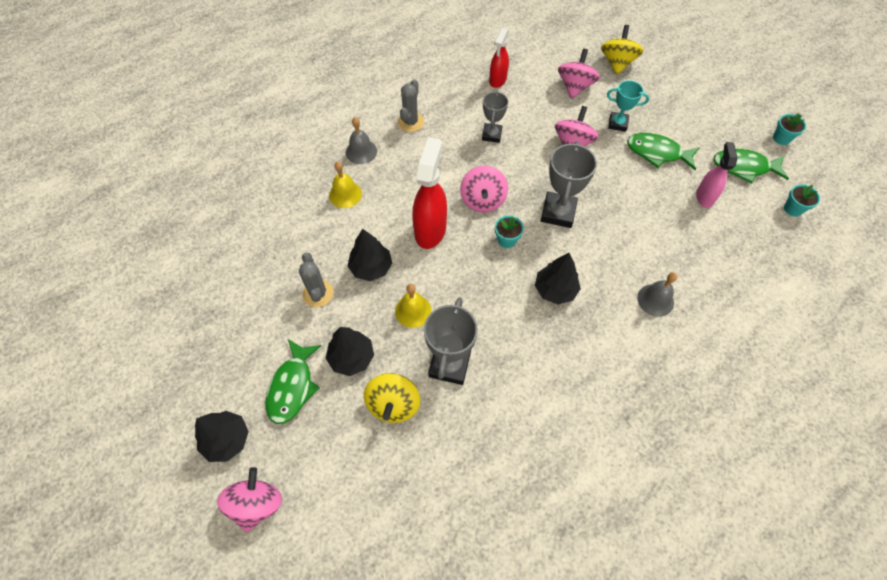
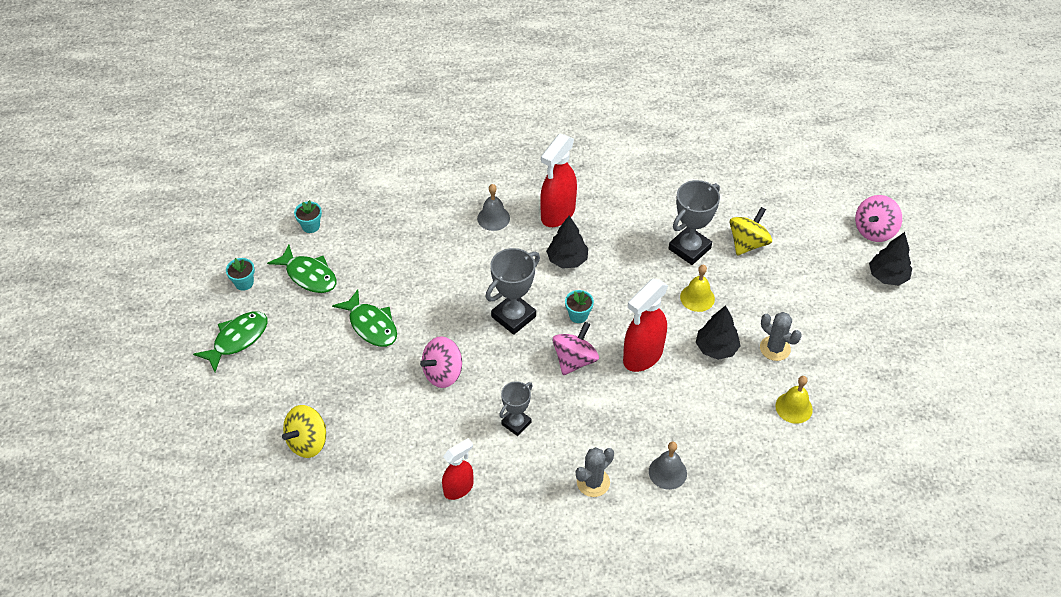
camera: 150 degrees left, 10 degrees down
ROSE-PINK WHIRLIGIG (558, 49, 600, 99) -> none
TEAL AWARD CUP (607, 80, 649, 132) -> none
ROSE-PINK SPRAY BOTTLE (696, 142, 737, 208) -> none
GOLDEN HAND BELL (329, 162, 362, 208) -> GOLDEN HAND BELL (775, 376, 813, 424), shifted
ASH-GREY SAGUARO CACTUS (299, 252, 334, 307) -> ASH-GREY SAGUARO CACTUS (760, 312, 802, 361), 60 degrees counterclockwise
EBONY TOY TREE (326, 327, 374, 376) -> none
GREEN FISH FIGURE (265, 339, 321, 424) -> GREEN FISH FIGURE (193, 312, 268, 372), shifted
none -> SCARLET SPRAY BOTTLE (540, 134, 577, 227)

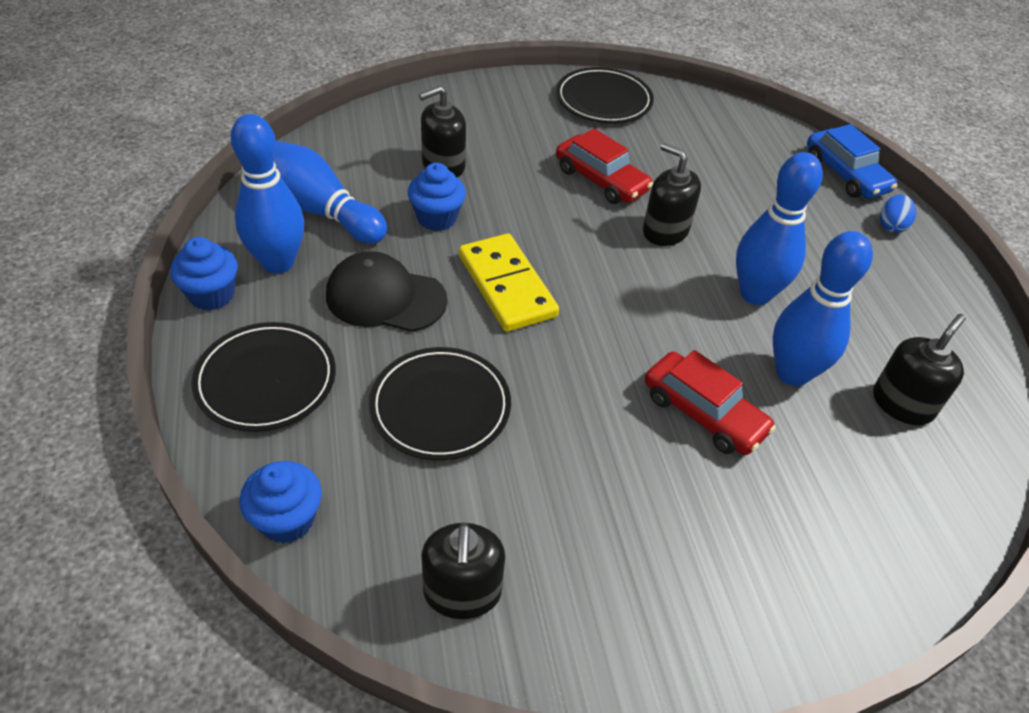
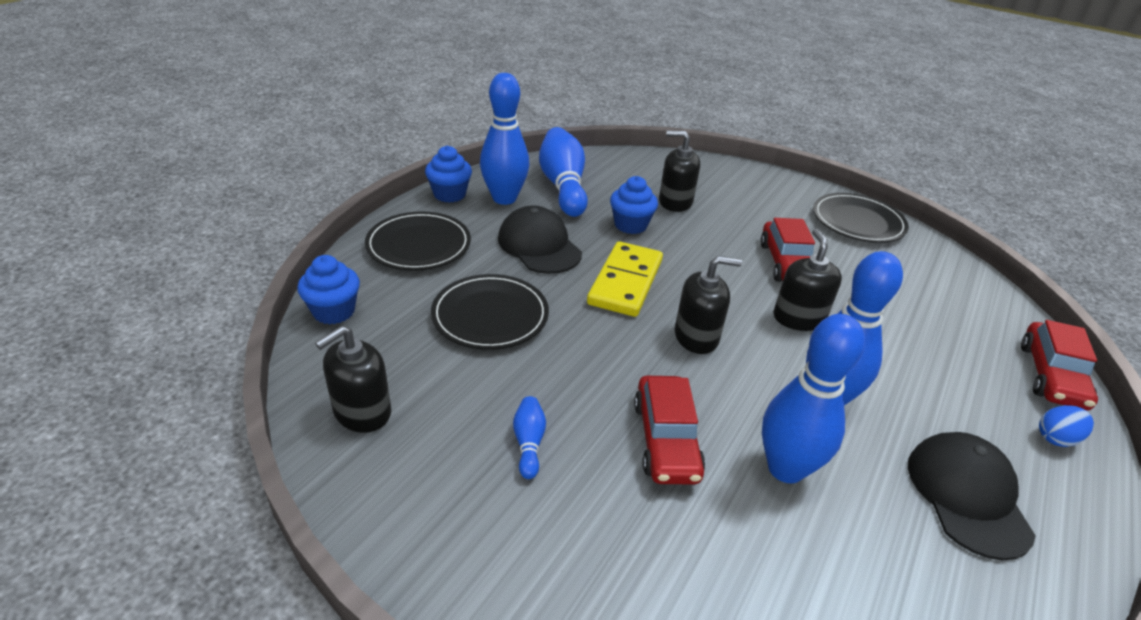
camera: 45 degrees right, 10 degrees down
COBALT TOY CAR (807, 124, 897, 199) -> SCARLET TOY CAR (1021, 320, 1098, 411)
EBONY SOAP PUMP (873, 314, 966, 425) -> EBONY SOAP PUMP (675, 256, 742, 354), shifted
none -> COBALT SKITTLE (513, 396, 546, 479)
none -> EBONY CAP (908, 432, 1036, 560)

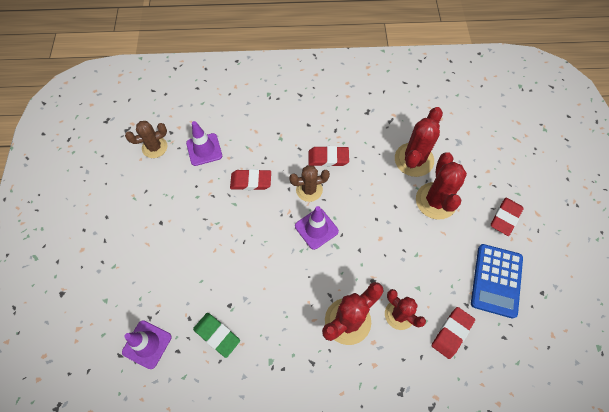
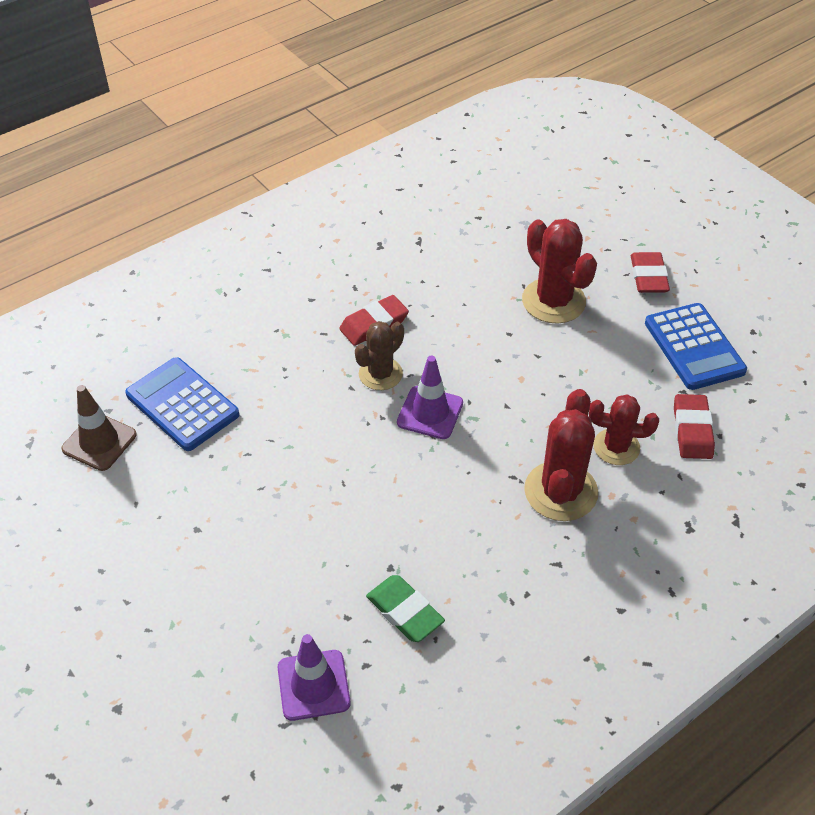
camera: 35 degrees left, 15 degrees down
SCARLET SAGUARO CACTUS (395, 107, 443, 177) -> none
DARK BROWN SAGUARO CACTUS (125, 121, 167, 158) -> DARK BROWN ROAD CONE (61, 385, 137, 471)
ROYAL PURPLE ROAD CONE (186, 121, 222, 166) -> COBALT CALCULATOR (125, 357, 239, 451)
SCARLET GUM ERASER (230, 169, 271, 190) -> none
GREEN GUM ERASER (193, 313, 240, 358) -> GREEN GUM ERASER (366, 575, 445, 642), 45 degrees clockwise

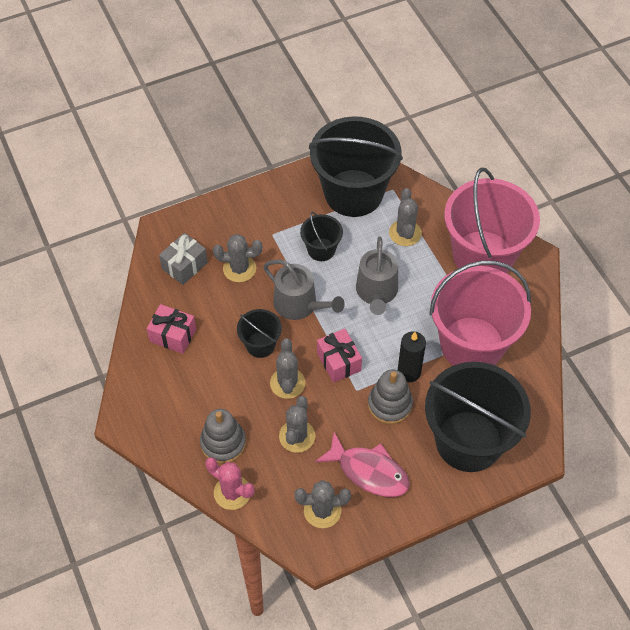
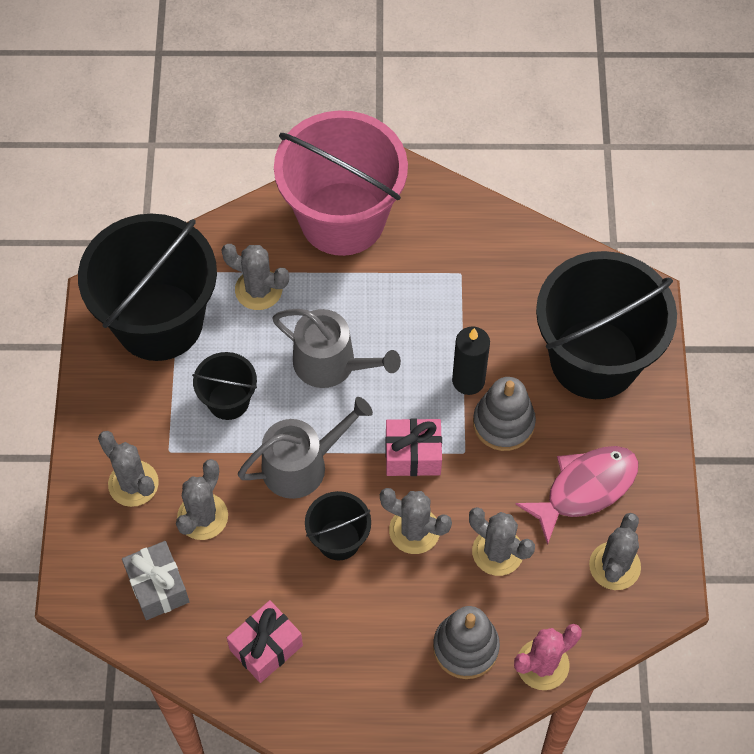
camera: 65 degrees left, 5 degrees up
ROSE-PINK SAND BUCKET (430, 261, 531, 366) -> none
none -> ASH-GREY SAGUARO CACTUS (98, 431, 159, 507)

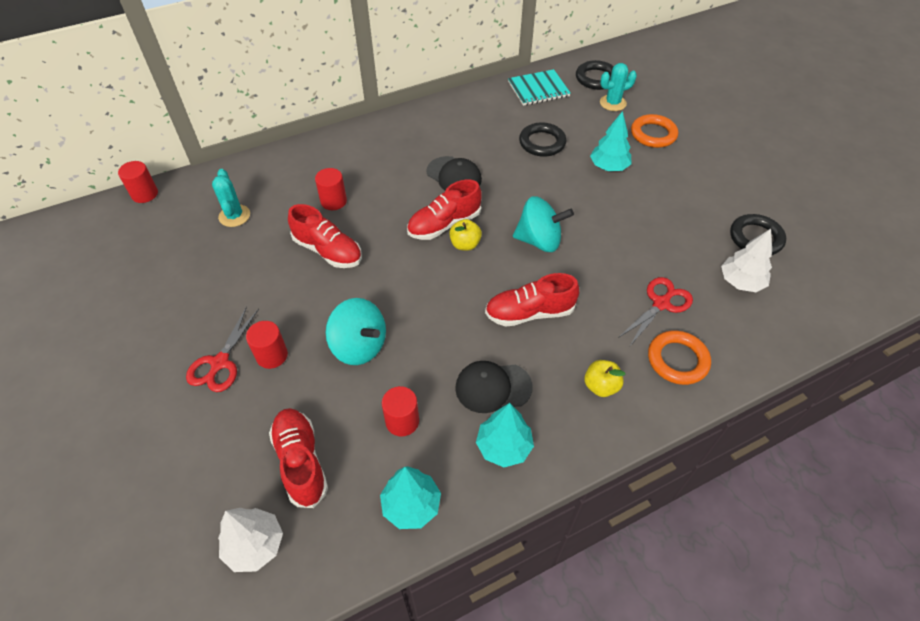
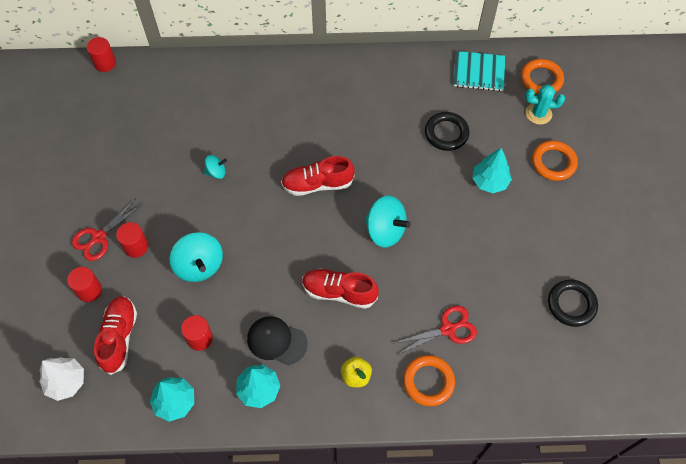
camera: 25 degrees right, 10 degrees up
EBONY TORUS (576, 60, 614, 90) -> ORANGE TORUS (521, 59, 564, 94)
EBONY CAP (426, 156, 482, 191) -> none
SCARLET CYLINDER (315, 168, 347, 210) -> SCARLET CYLINDER (67, 267, 102, 302), shifted
TEAL SAGUARO CACTUS (212, 169, 250, 227) -> none
SCARLET SNEAKER (288, 204, 362, 268) -> TEAL WHIRLIGIG (204, 155, 227, 179)
GOLDEN APPLE FRUIT (449, 219, 482, 251) -> none
PURE WHITE TOY TREE (721, 229, 772, 292) -> none

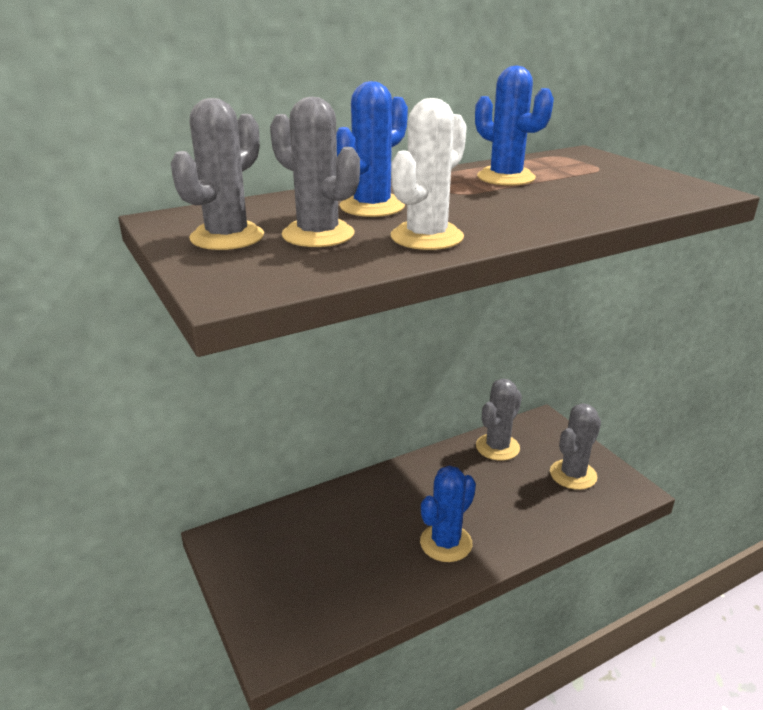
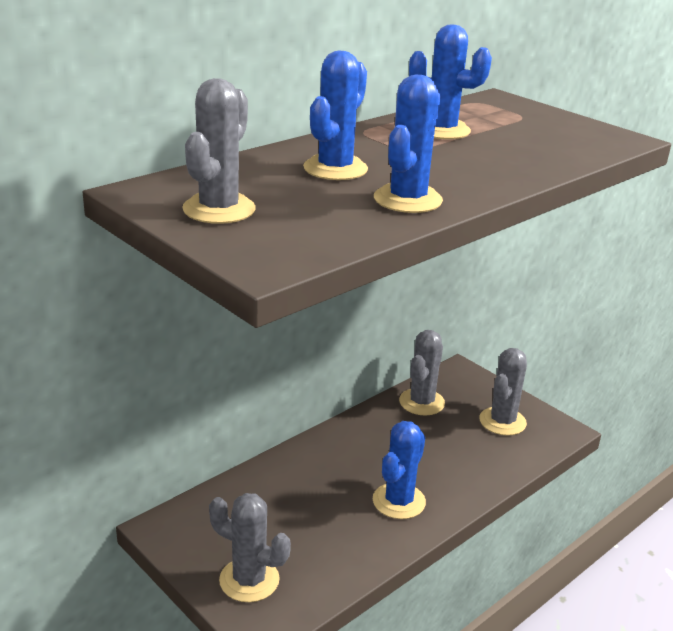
camera: 15 degrees left, 0 degrees up
ASH-GREY SAGUARO CACTUS (270, 97, 360, 247) -> ASH-GREY SAGUARO CACTUS (209, 493, 291, 602), shifted
PURE WHITE SAGUARO CACTUS (391, 98, 467, 250) -> COBALT SAGUARO CACTUS (374, 74, 443, 213)

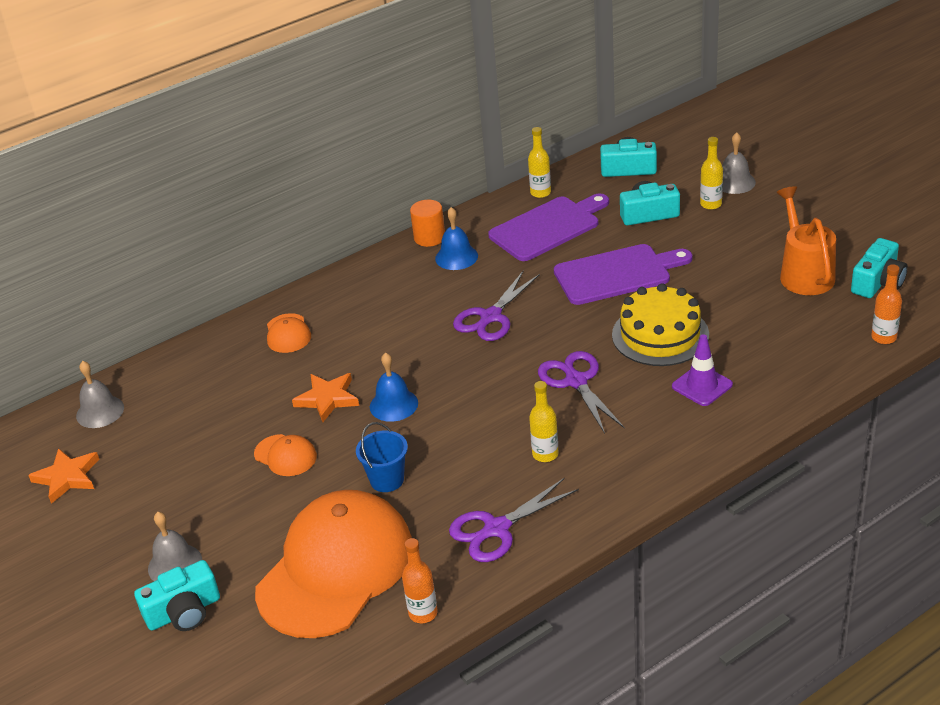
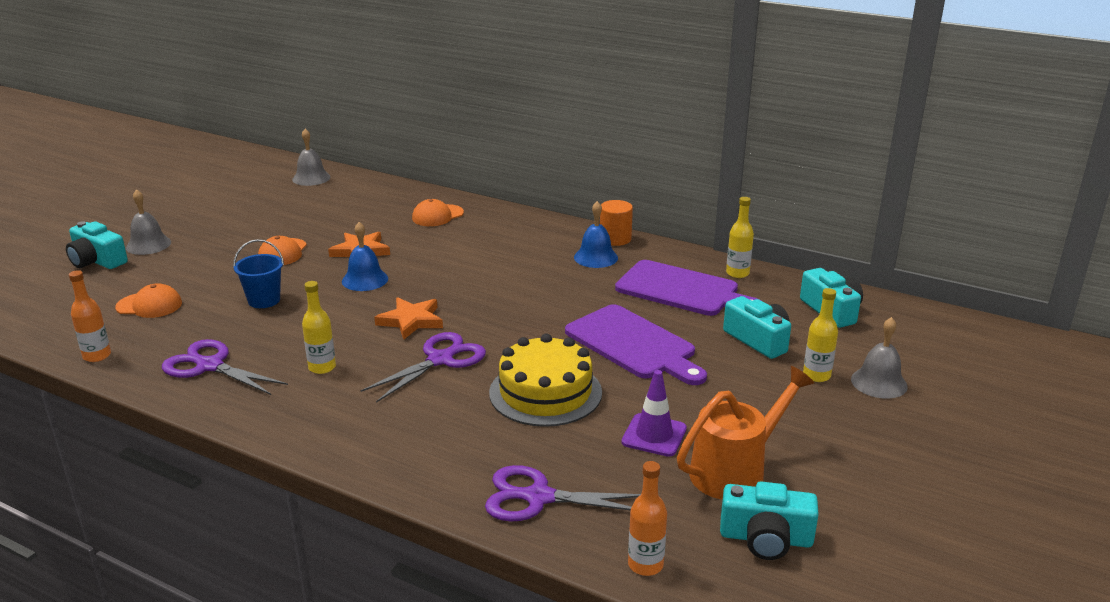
camera: 60 degrees right, 10 degrees down
ROYAL PURPLE PAIR OF SCISSORS (453, 270, 540, 341) -> ROYAL PURPLE PAIR OF SCISSORS (485, 465, 641, 521), shifted
ROYAL PURPLE ROAD CONE (672, 334, 733, 406) -> ROYAL PURPLE ROAD CONE (621, 370, 687, 457), shifted
ORANGE STAR (28, 448, 99, 504) -> ORANGE STAR (374, 297, 443, 339), shifted
ORANGE CAP (255, 490, 412, 638) -> ORANGE CAP (115, 283, 182, 318), x0.41

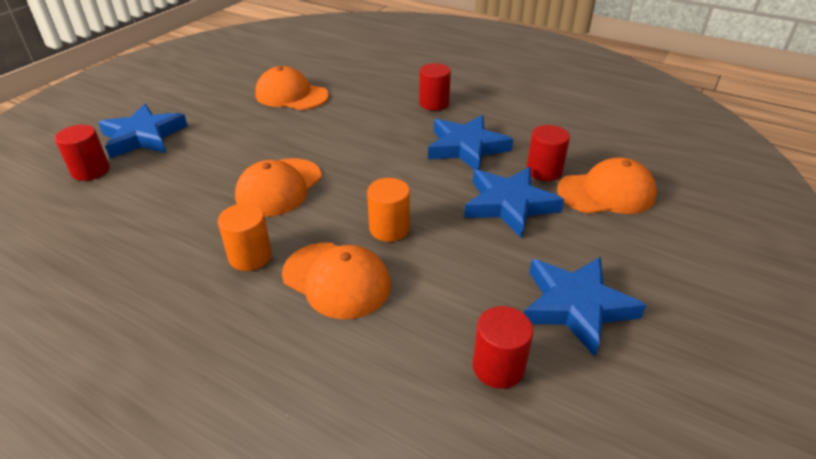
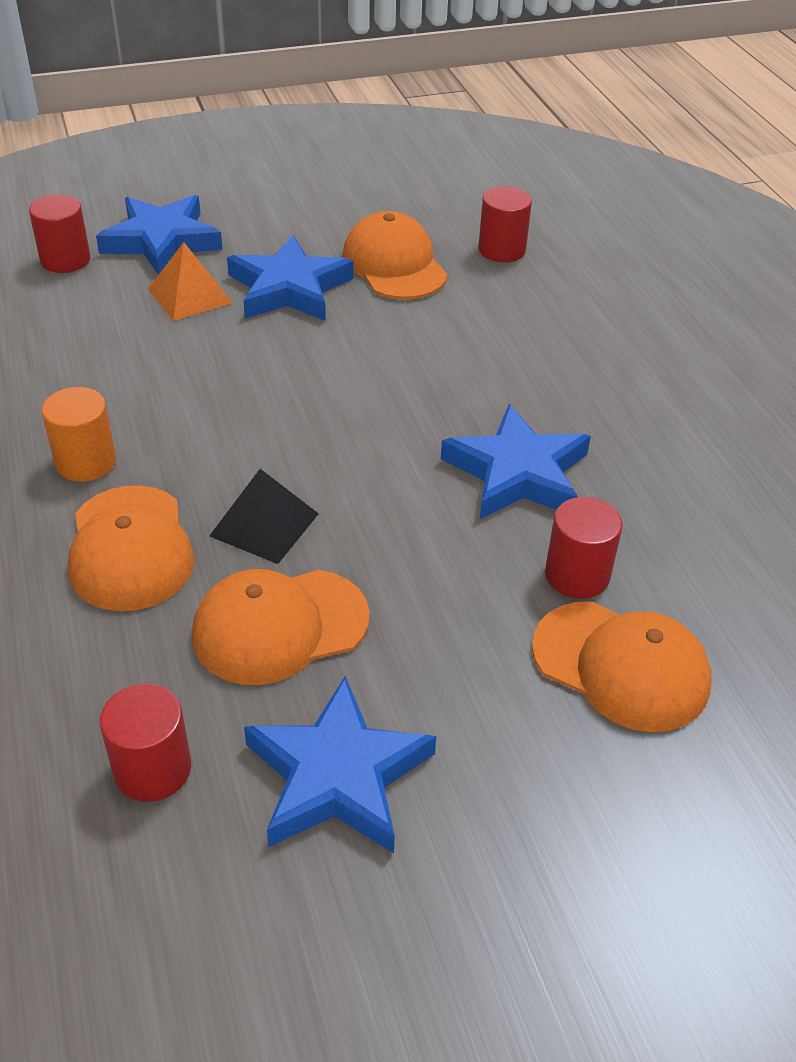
camera: 40 degrees right, 5 degrees up
SCARLET CYLINDER (419, 63, 451, 111) -> SCARLET CYLINDER (478, 186, 532, 262), shifted
ORANGE CAP (235, 158, 322, 217) -> ORANGE CAP (192, 569, 370, 685), shifted
COBALT STAR (464, 167, 564, 238) -> COBALT STAR (227, 235, 353, 321), shifted
ORANGE CYLINDER (367, 178, 410, 242) -> EBONY SOLID PYRAMID (210, 469, 319, 564)
none -> ORANGE SOLID PYRAMID (148, 242, 233, 321)

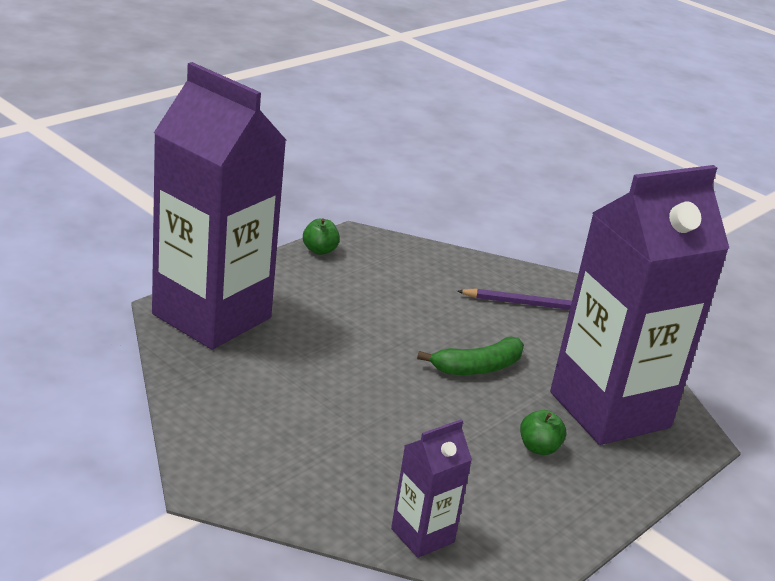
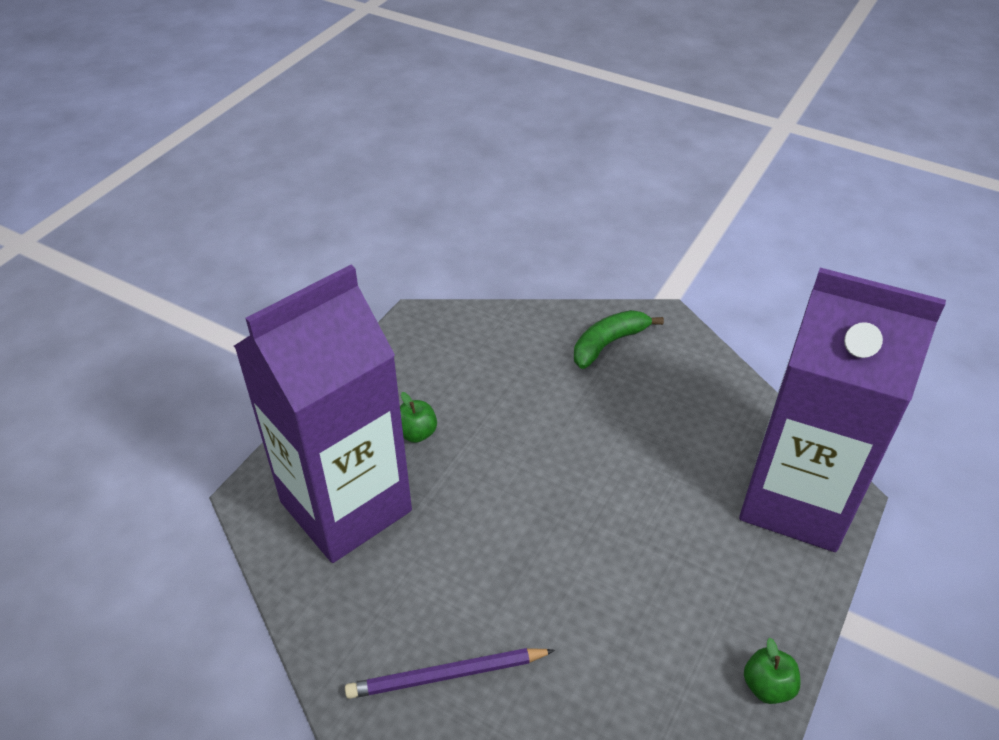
camera: 170 degrees right, 15 degrees up
GREEN TOY BANANA (417, 336, 524, 375) -> GREEN TOY BANANA (574, 310, 664, 369), shifted
ROYAL PURPLE MILK CARTON (391, 419, 472, 558) -> none

